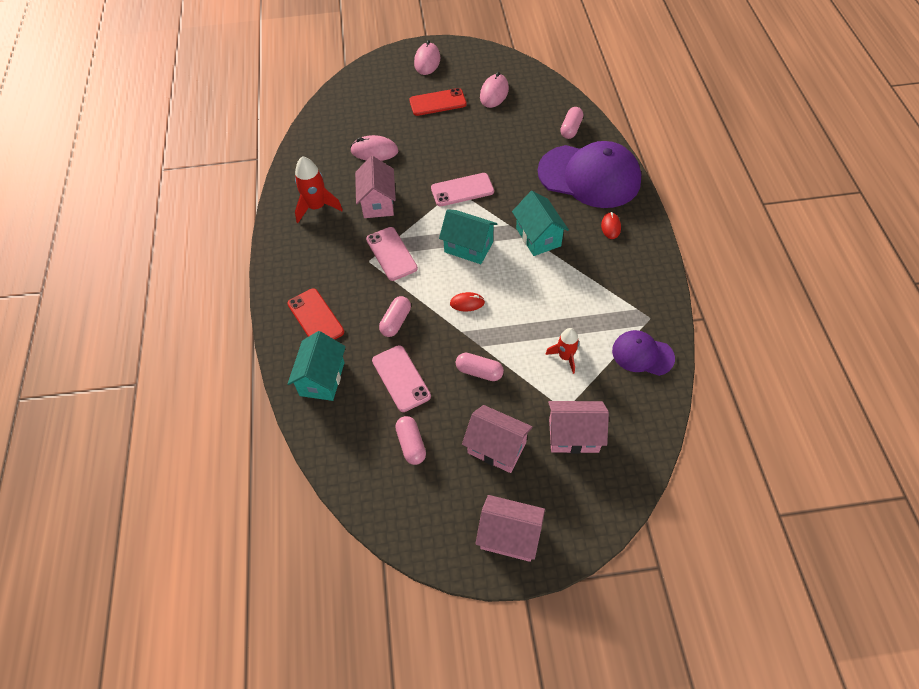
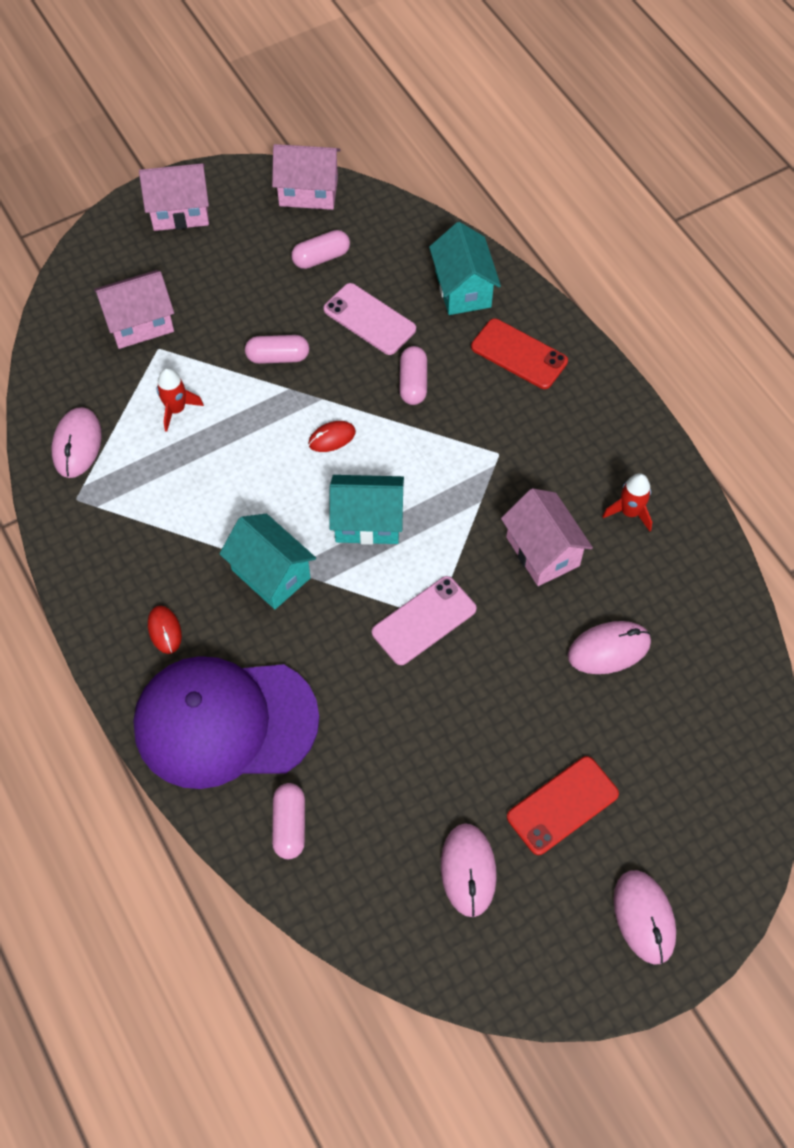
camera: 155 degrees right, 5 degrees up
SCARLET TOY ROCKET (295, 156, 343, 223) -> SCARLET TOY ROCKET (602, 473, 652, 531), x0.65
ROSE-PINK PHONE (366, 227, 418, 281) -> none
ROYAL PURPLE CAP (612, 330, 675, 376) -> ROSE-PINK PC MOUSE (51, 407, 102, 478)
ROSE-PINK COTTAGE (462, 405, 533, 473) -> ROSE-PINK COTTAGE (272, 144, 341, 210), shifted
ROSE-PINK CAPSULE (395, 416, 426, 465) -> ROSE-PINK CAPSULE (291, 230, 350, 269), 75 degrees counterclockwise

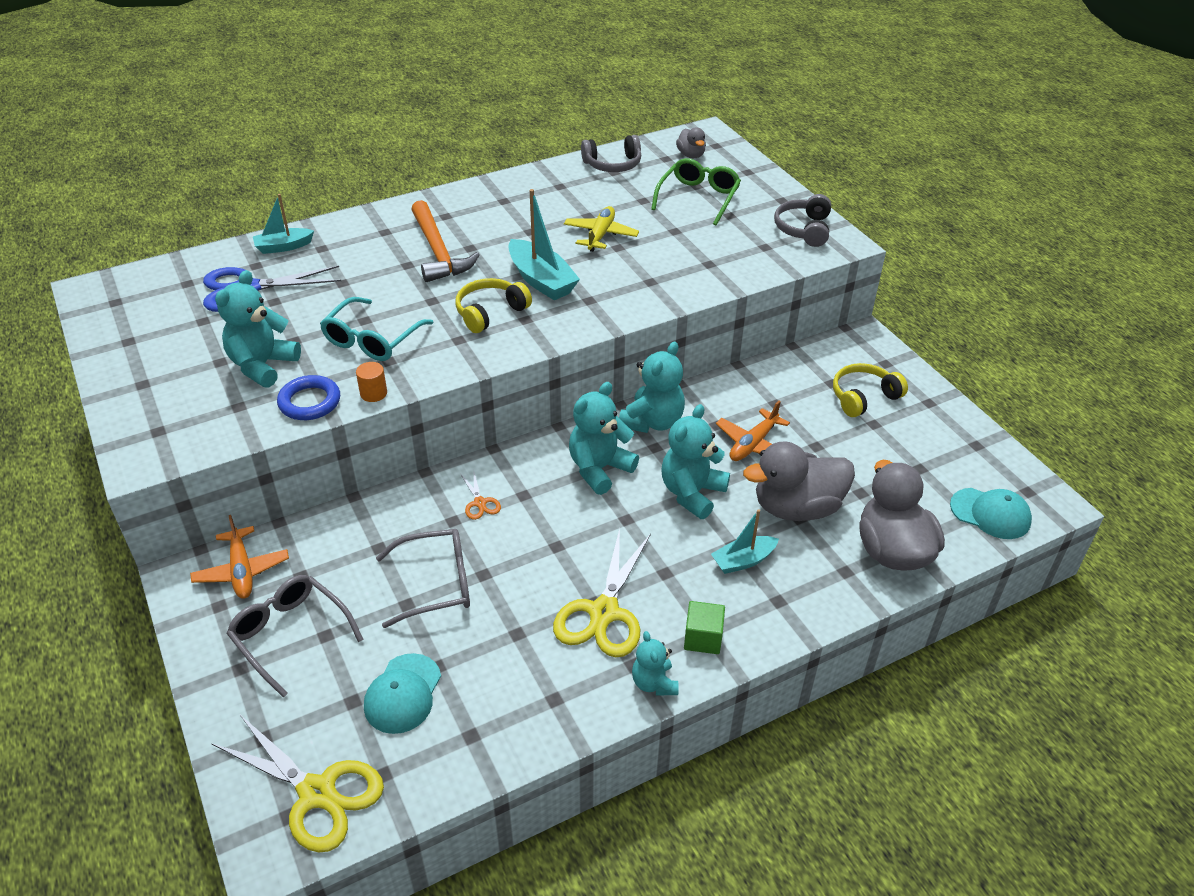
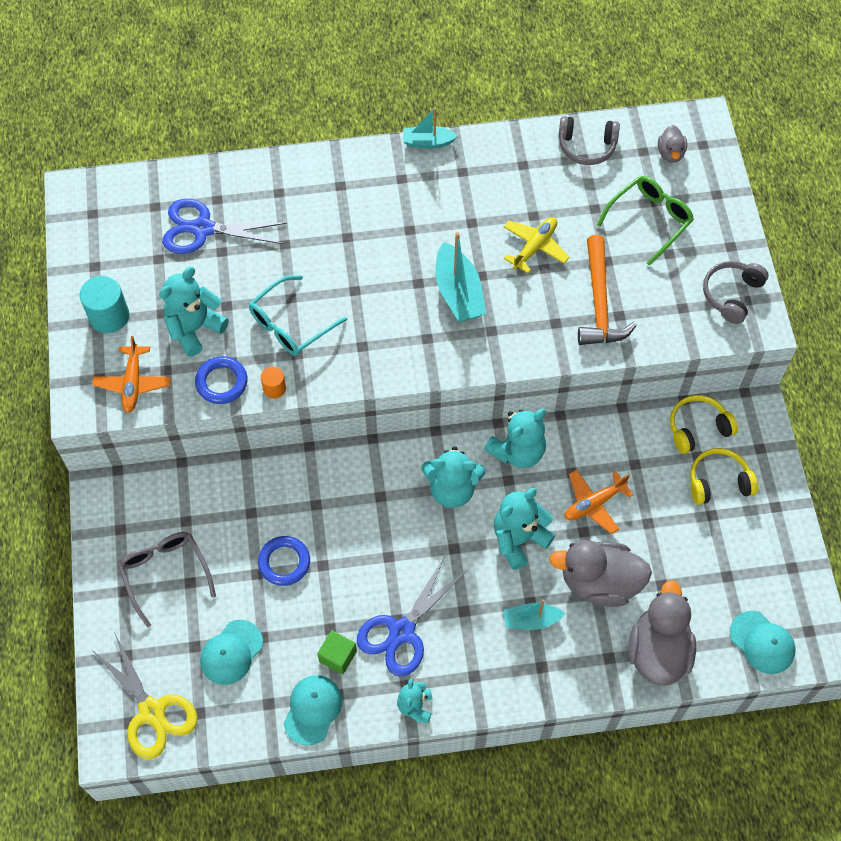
camera: 20 degrees right, 20 degrees up
TEAL TOY BOAT (253, 194, 314, 254) -> TEAL TOY BOAT (403, 108, 458, 149), shifted
ORANGE HAMMER (411, 200, 480, 282) -> ORANGE HAMMER (578, 235, 637, 345), shifted
GOLDEN OVER-EAR HEADPHONES (455, 278, 532, 333) -> GOLDEN OVER-EAR HEADPHONES (670, 395, 738, 454), shifted
TEAL TEDDY BEAR (569, 382, 639, 495) -> TEAL TEDDY BEAR (421, 446, 486, 508), 150 degrees counterclockwise
ORANGE PAIR OF SCISSORS (461, 473, 501, 520) -> none
ORANGE TOY PLANE (190, 515, 289, 599) -> ORANGE TOY PLANE (92, 336, 171, 413), shifted
GOLDEN PAIR OF SCISSORS (553, 528, 651, 657) -> COBALT PAIR OF SCISSORS (357, 556, 467, 677)
ASH-GREY GLASSES (376, 529, 470, 628) -> COBALT TORUS (258, 536, 310, 586)
GREEN BLOCK (684, 601, 725, 654) -> GREEN BLOCK (317, 630, 357, 675), shifted
none -> TEAL CYLINDER (80, 276, 129, 333)
none -> TEAL CAP (284, 675, 342, 745)

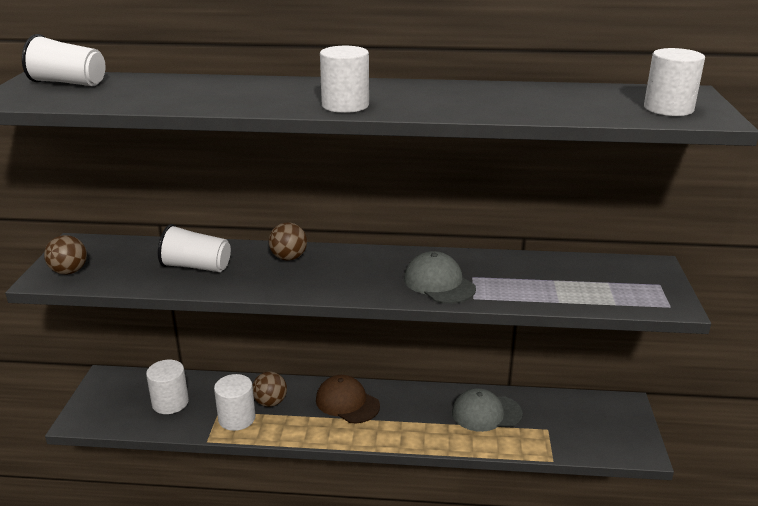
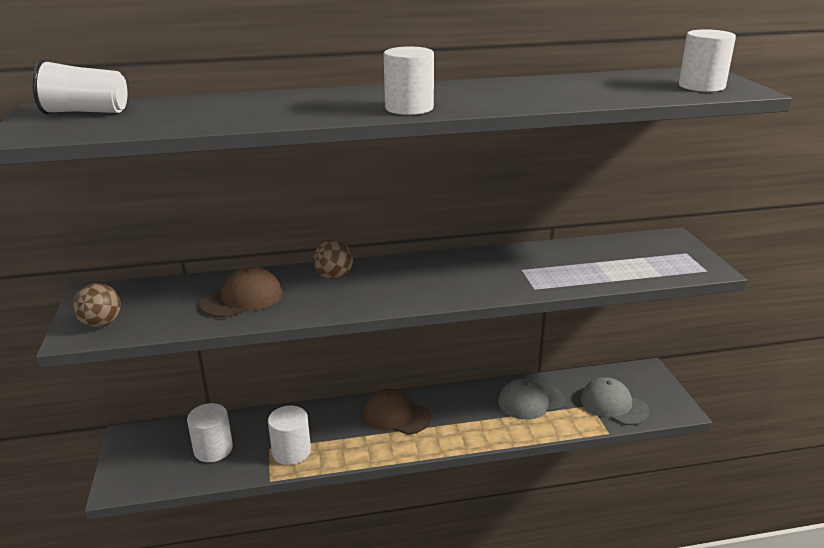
camera: 15 degrees left, 0 degrees up
PURE WHITE TUMBLER (158, 224, 231, 272) -> DARK BROWN CAP (200, 267, 282, 318)
ASH-GREY CAP (404, 251, 476, 304) -> ASH-GREY CAP (581, 377, 649, 425), shifted
DARK BROWN BALL (253, 372, 287, 407) -> none

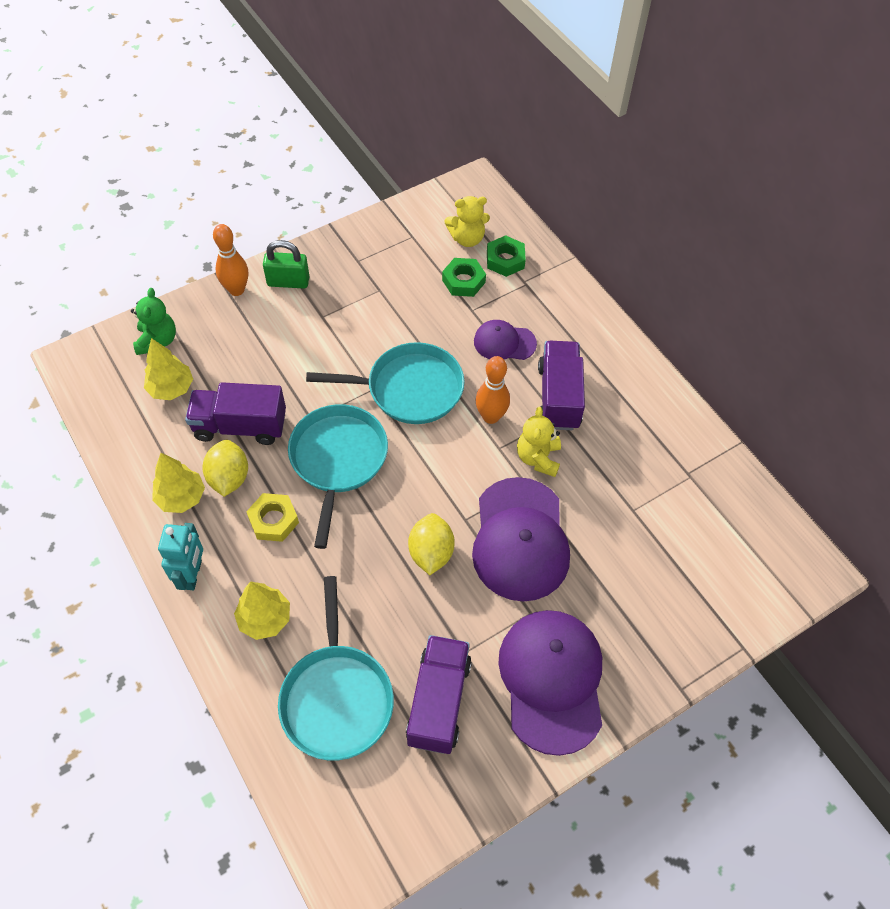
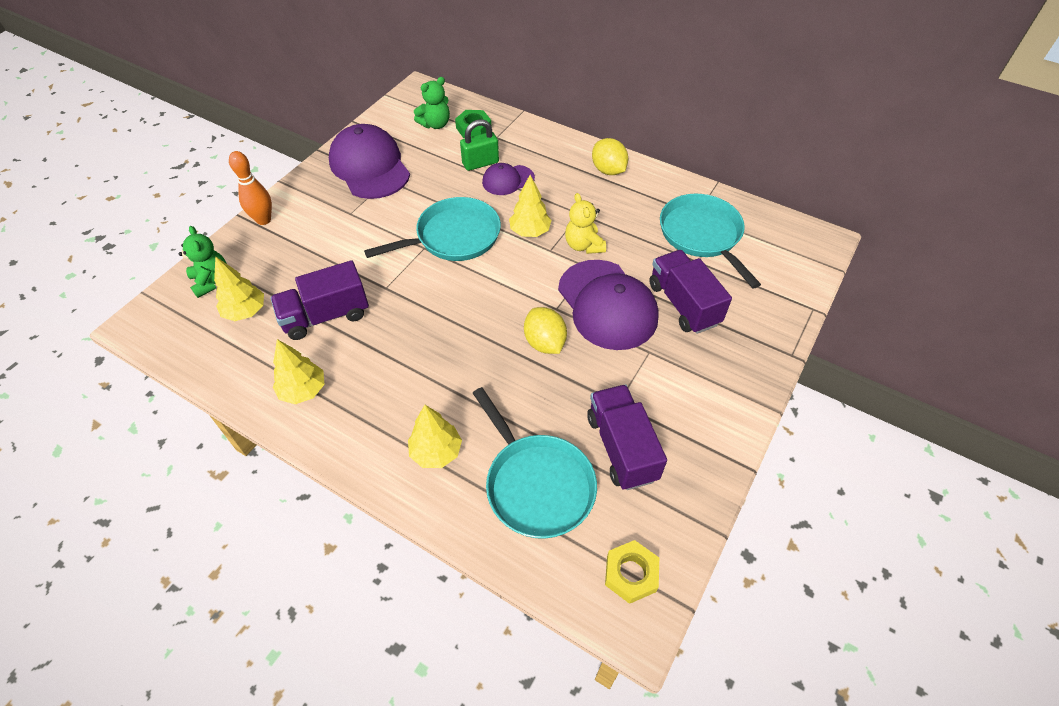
camera: 25 degrees left, 5 degrees down
GOLDEN TEDDY BEAR (445, 196, 490, 247) -> GREEN TEDDY BEAR (414, 77, 450, 129)
GREEN SMALL LOCK (263, 240, 309, 288) -> GREEN SMALL LOCK (460, 119, 499, 171), shifted
GREEN NUT (442, 258, 486, 297) -> none
ROYAL PURPLE LORRY (538, 341, 585, 430) -> ROYAL PURPLE LORRY (649, 250, 732, 334), shifted
ORANGE SKITTLE (476, 356, 510, 424) -> GOLDEN TOY TREE (509, 175, 552, 237)
TEAL FRYING PAN (288, 404, 388, 549) -> TEAL FRYING PAN (660, 194, 761, 288), shifted
GOLDEN LEMON (202, 440, 248, 497) -> GOLDEN LEMON (592, 138, 628, 175), shifted
GOLDEN NUT (246, 493, 299, 542) -> GOLDEN NUT (605, 540, 659, 604), shifted
TEAL ROBOT FIGURE (158, 523, 203, 590) -> none
ROYAL PURPLE CAP (498, 610, 602, 756) -> ROYAL PURPLE CAP (329, 124, 410, 199), shifted

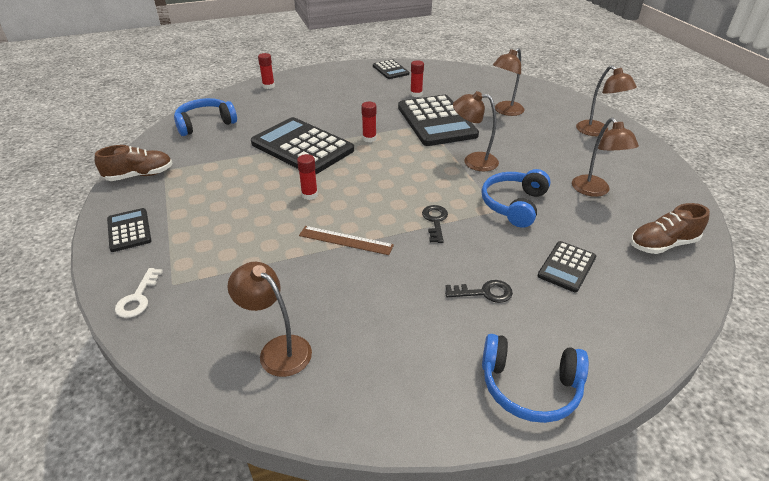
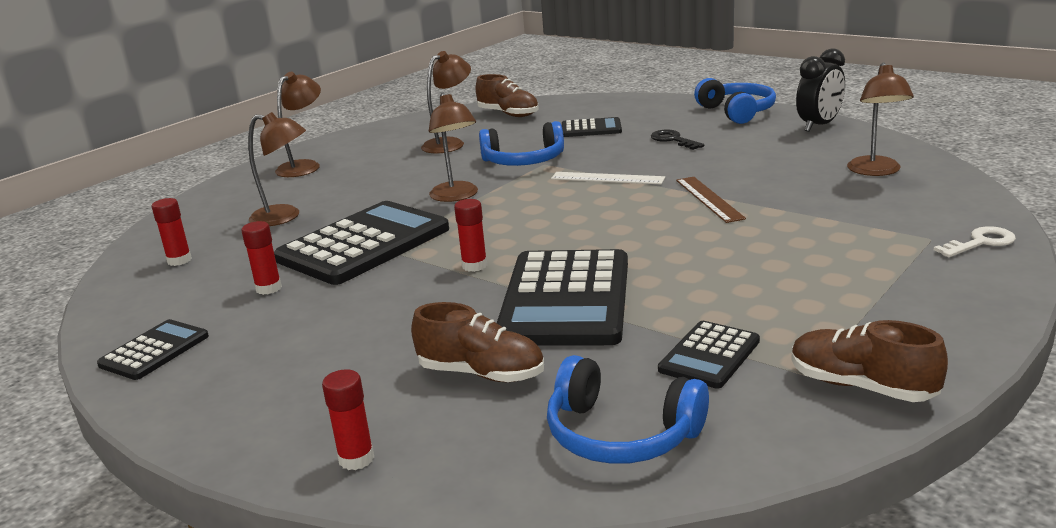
camera: 120 degrees left, 15 degrees down
SCARLET STICK OF GLUE (297, 154, 318, 200) -> SCARLET STICK OF GLUE (151, 198, 192, 266), shifted
EBONY KEY (422, 205, 448, 243) -> PURE WHITE STRAIGHTEDGE (551, 172, 665, 184)
EBONY CALCULATOR (107, 208, 151, 252) -> EBONY CALCULATOR (658, 321, 760, 389), shifted
none -> EBONY ALARM CLOCK (796, 48, 845, 132)
none -> DARK BROWN SNEAKER (411, 302, 544, 382)

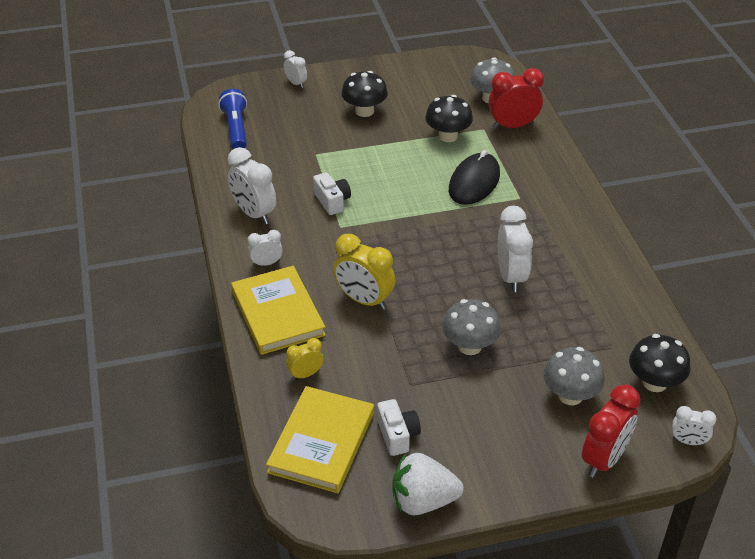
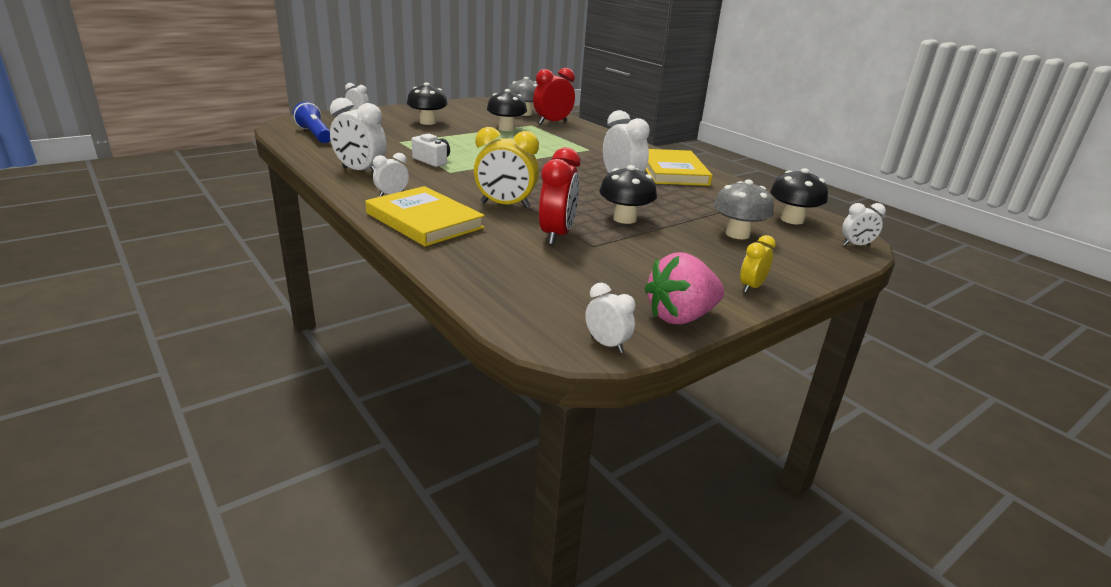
camera: 25 degrees left, 15 degrees down
EBONY PC MOUSE (449, 150, 500, 205) -> none
ASH-GREY FUNGUS (442, 299, 501, 355) -> EBONY FUNGUS (599, 165, 657, 224)
GOLDEN ALARM CLOCK (286, 338, 324, 380) -> GOLDEN ALARM CLOCK (740, 235, 776, 293), shifted
SCARLET ALARM CLOCK (582, 385, 641, 478) -> SCARLET ALARM CLOCK (539, 147, 580, 245), shifted
GOLDEN HARDBACK (266, 386, 374, 493) -> GOLDEN HARDBACK (646, 149, 712, 186), shifted
PURE WHITE COMPACT CAMERA (377, 399, 421, 456) -> none
PURE WHITE STRAWBERRY (392, 453, 464, 515) -> ROSE-PINK STRAWBERRY (644, 252, 724, 325)
none -> PURE WHITE ALARM CLOCK (585, 283, 636, 353)

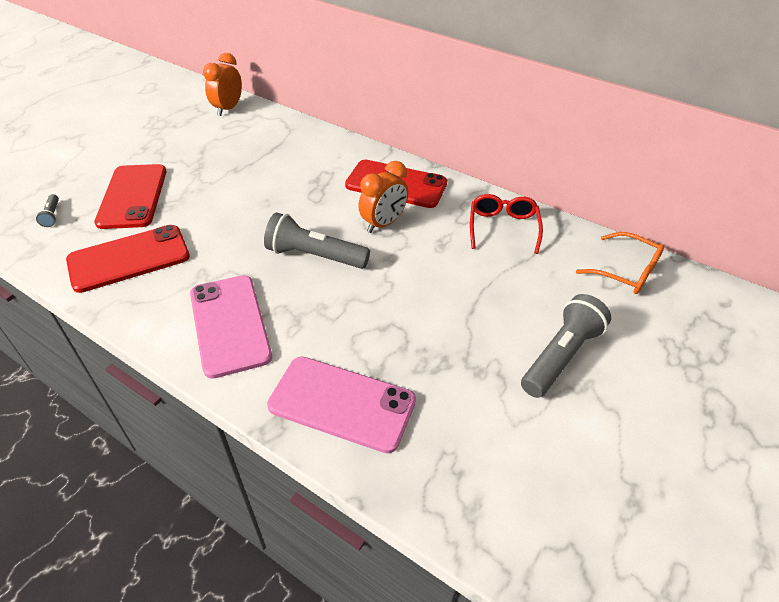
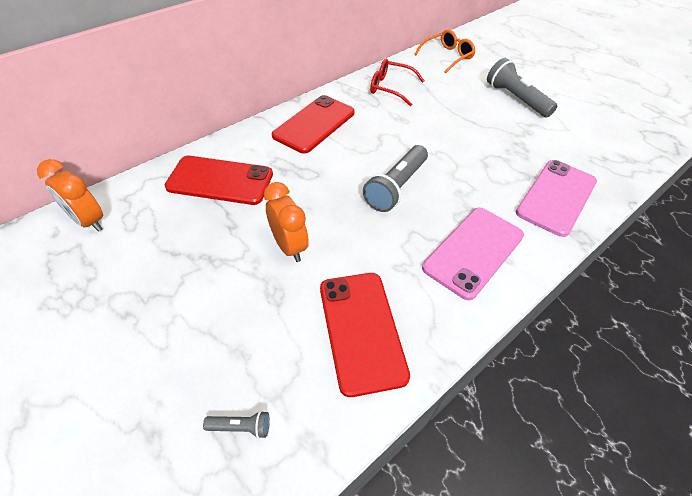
camera: 75 degrees left, 5 degrees up
ORANGE ALARM CLOCK (358, 161, 408, 233) -> ORANGE ALARM CLOCK (264, 182, 309, 262), shifted
SCARLET PHONE (94, 164, 166, 229) -> SCARLET PHONE (165, 156, 273, 205), shifted
ROSE-PINK PHONE (190, 275, 272, 379) -> ROSE-PINK PHONE (422, 208, 524, 300), 45 degrees counterclockwise

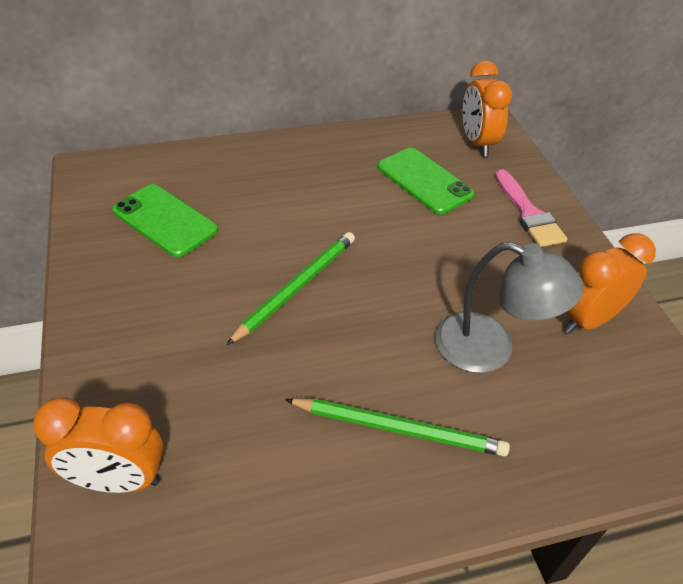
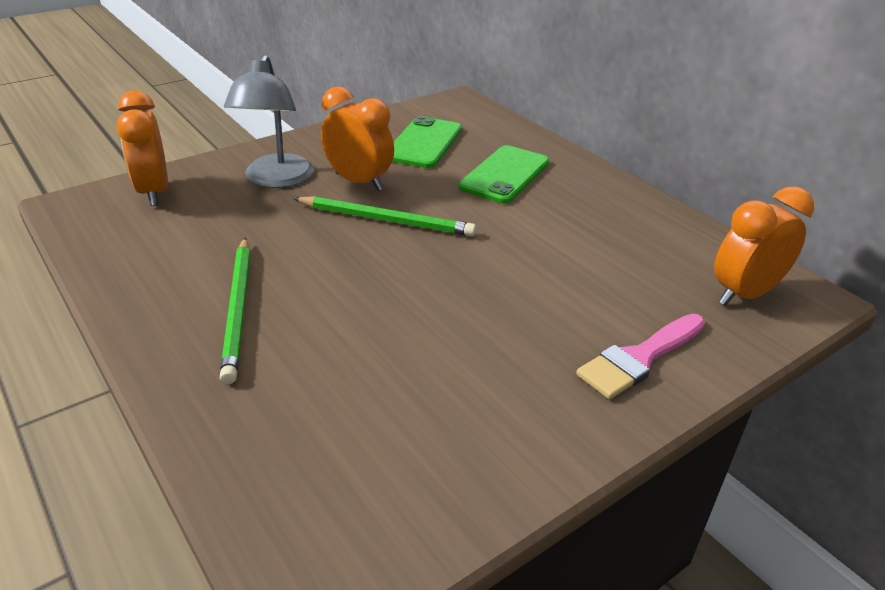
camera: 70 degrees right, 10 degrees down
GREEN PHONE (378, 148, 474, 214) -> GREEN PHONE (459, 145, 549, 203), shifted
ORANGE ALARM CLOCK (564, 233, 656, 334) -> ORANGE ALARM CLOCK (321, 86, 394, 191), shifted
ASH-GREY DESK LAMP (435, 242, 584, 373) -> ASH-GREY DESK LAMP (224, 55, 314, 188), shifted

